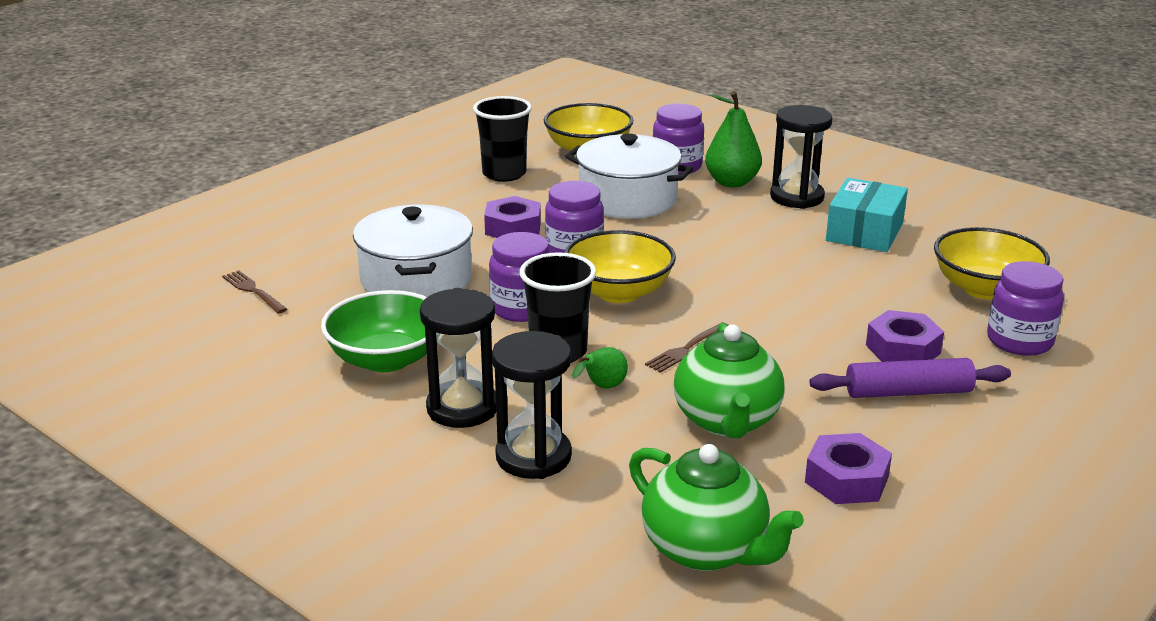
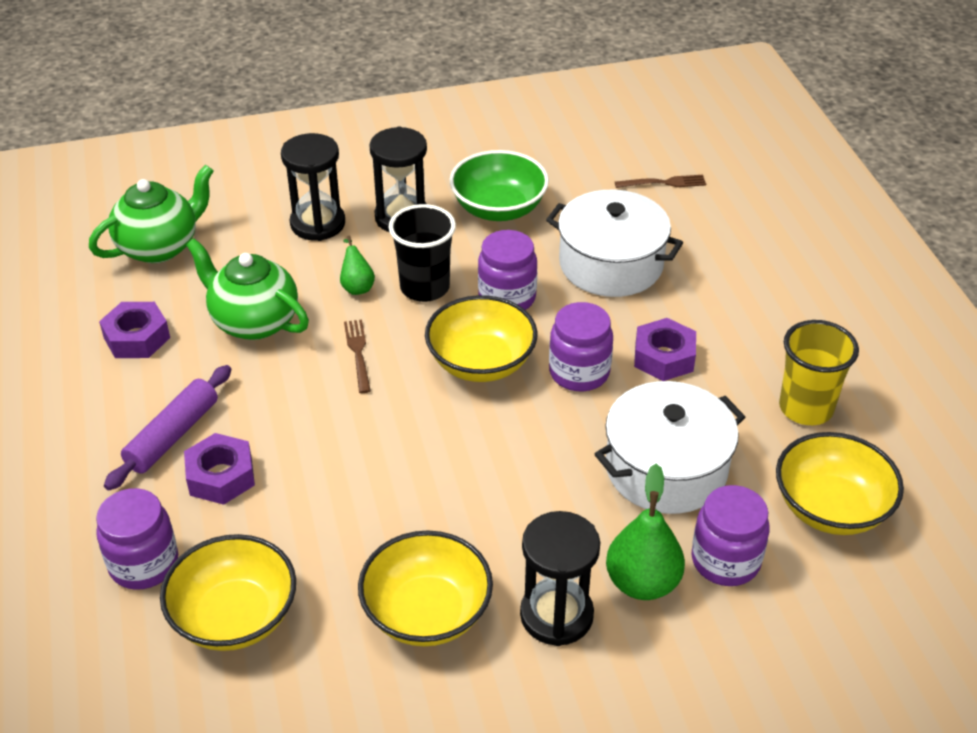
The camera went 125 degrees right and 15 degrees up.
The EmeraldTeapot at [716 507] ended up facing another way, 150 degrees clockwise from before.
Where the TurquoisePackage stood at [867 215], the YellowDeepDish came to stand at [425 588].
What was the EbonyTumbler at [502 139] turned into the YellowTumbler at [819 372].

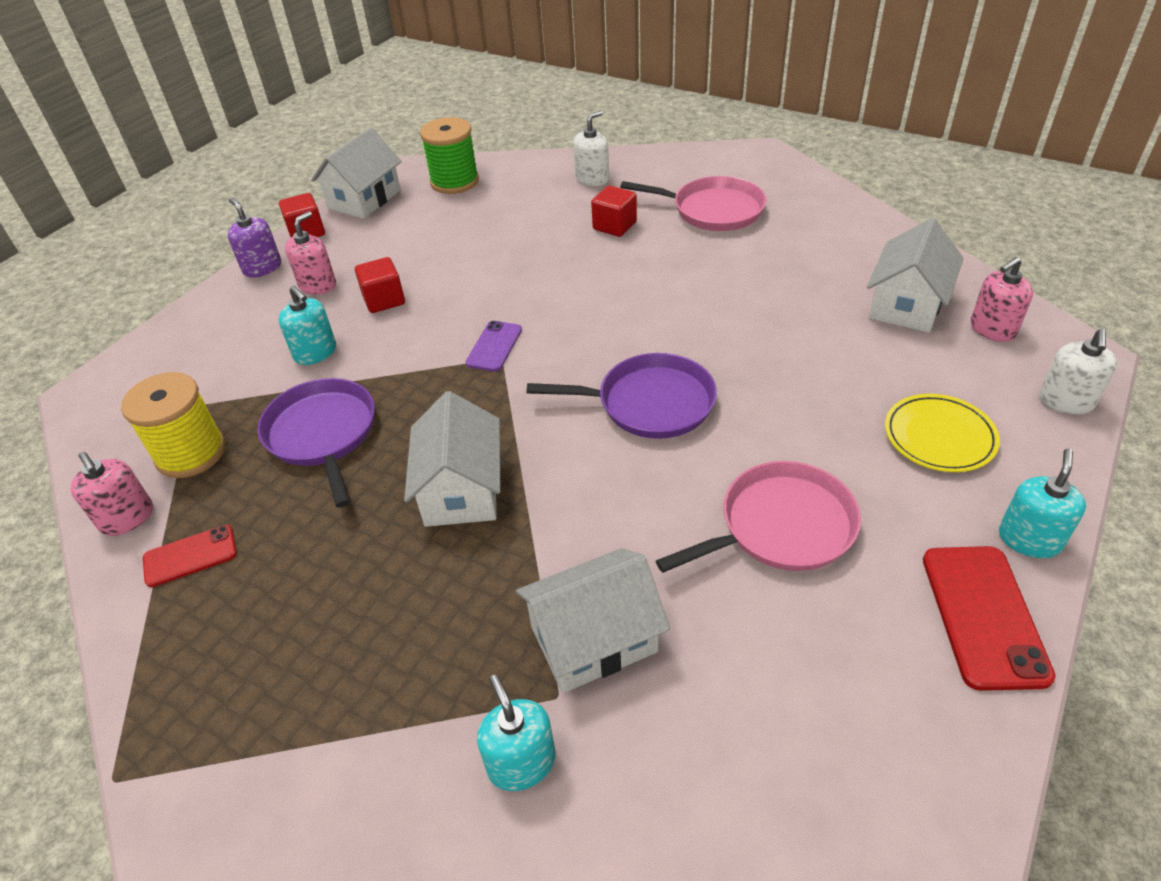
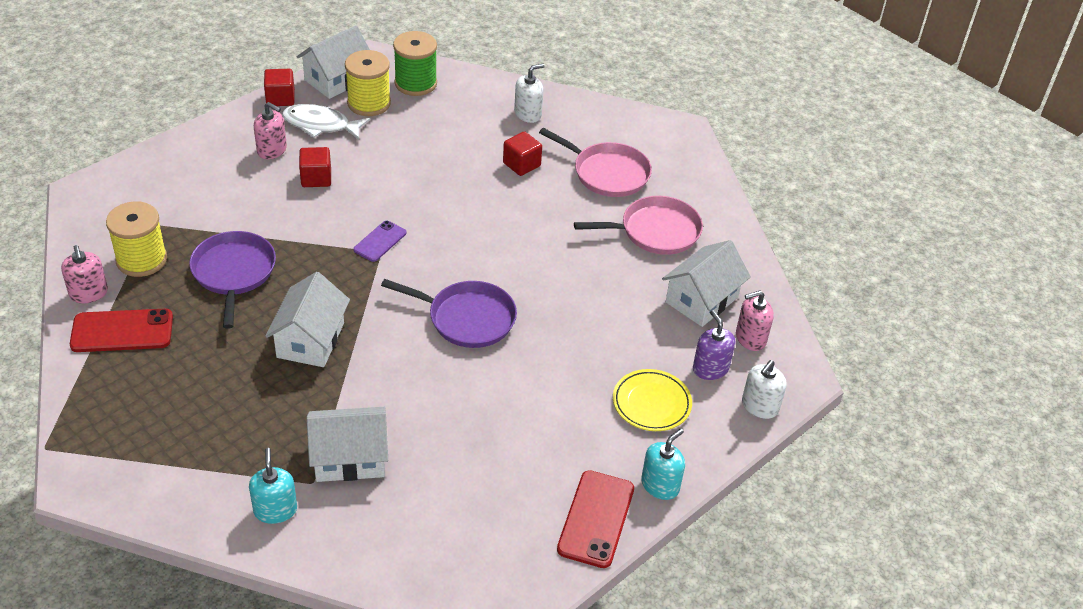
The camera went 10 degrees right and 0 degrees up.
The size of the ScarletSmartphone at [190 556] changed by a factor of 1.62.
The RosyPumpBottle at [310 253] ended up facing another way, 75 degrees clockwise from before.
The second view gained the SnowWhiteToyFish at [326 122].
The second view gained the YellowReelOfThread at [368 83].
The RosySkillet ended up elsewhere, having gone from [758 517] to [638 225].
The RoyalPurplePumpBottle ended up elsewhere, having gone from [254 238] to [714 345].
The second view lost the TurquoisePumpBottle at [307 325].

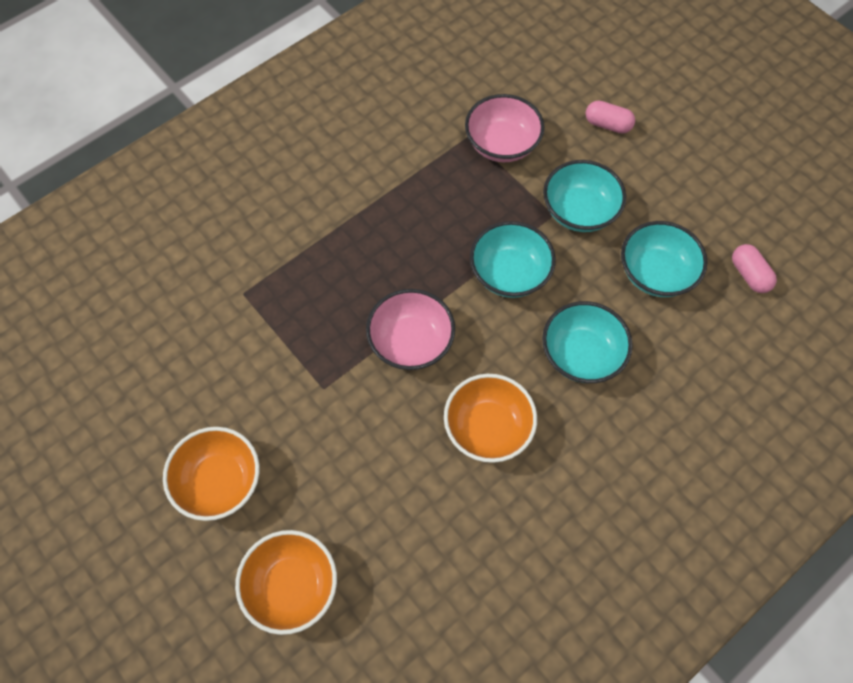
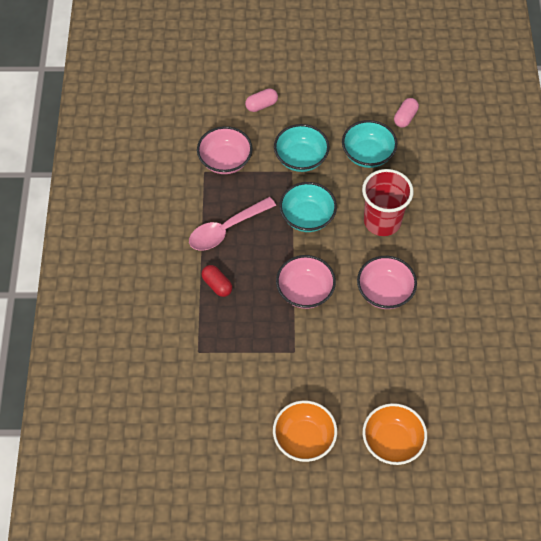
The camera went 50 degrees left and 5 degrees down.
The second view gained the RosySpoon at [232 224].
The second view gained the ScarletCapsule at [216 281].
What was the OrangeDeepDish at [490 418] turned into the RosyDeepDish at [387 282].
Where the TurquoiseDeepDish stood at [587 342], the ScarletTumbler came to stand at [388 202].
The RosyCapsule at [754 268] ended up facing another way, 75 degrees counterclockwise from before.

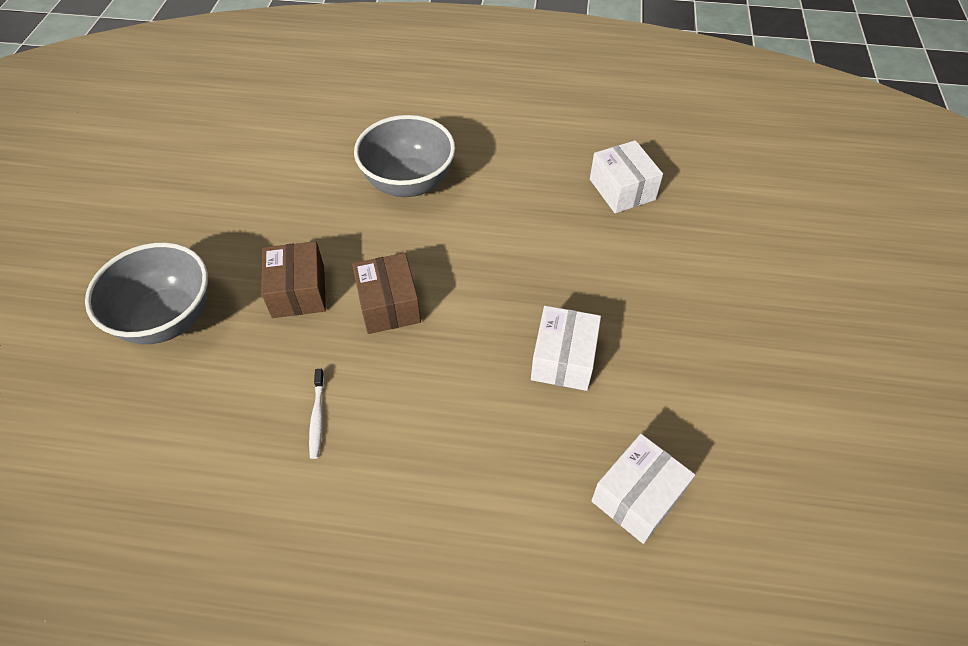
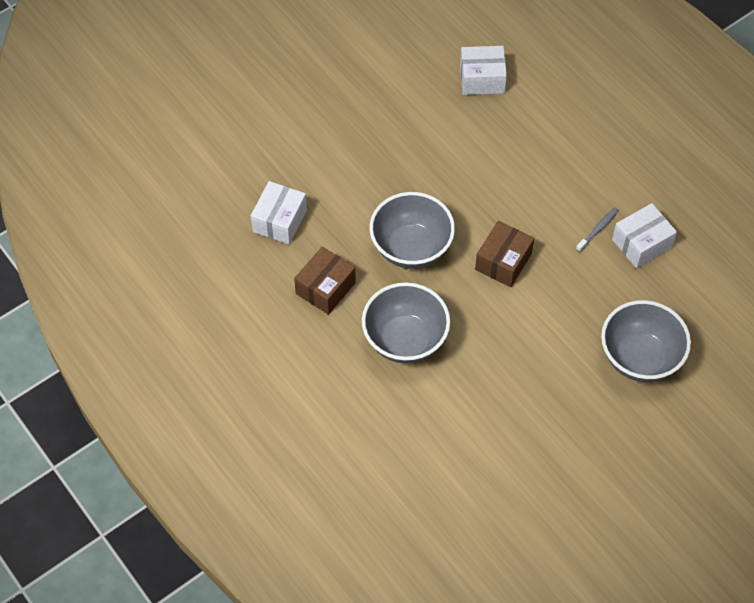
The camera went 135 degrees left and 5 degrees up.
The RussetPackage ended up elsewhere, having gone from [293 279] to [325 281].
The second view gained the GrayDeepDish at [412 230].
What was the SnowWhiteDentalBrush at [316 414] turned into the GrayDentalBrush at [597 230].
The SnowWhitePackage ended up elsewhere, having gone from [566 348] to [644 235].

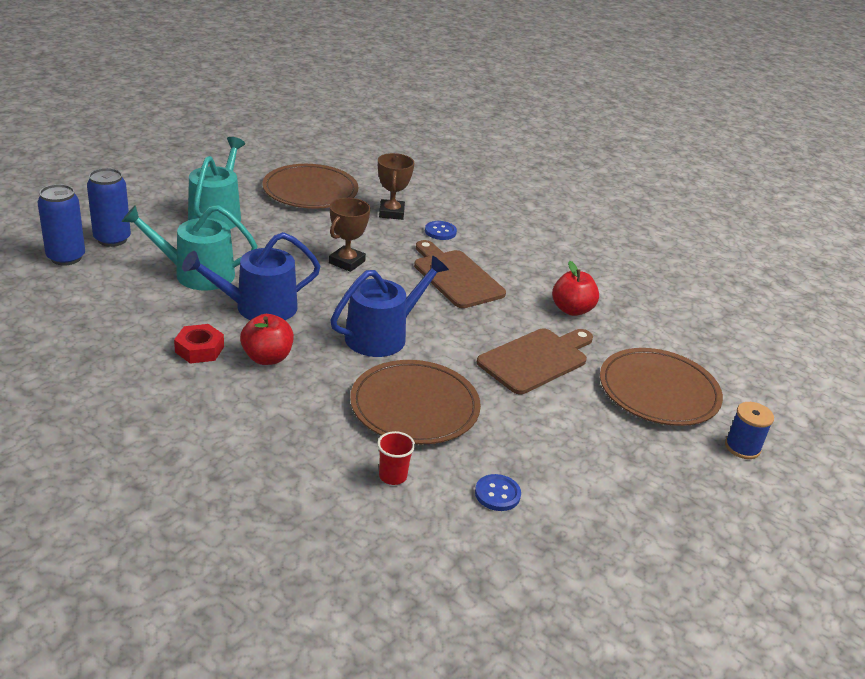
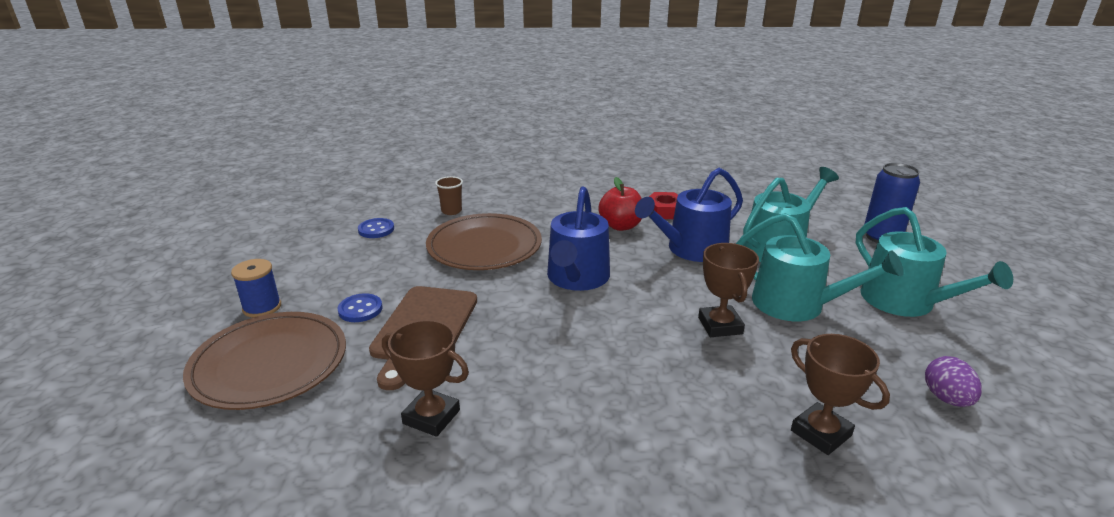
The camera went 145 degrees right and 5 degrees down.
The BlueReelOfThread ended up elsewhere, having gone from [749 430] to [256 288].
The BlueButton ended up elsewhere, having gone from [441 230] to [360 307].
Where the ScarletToyApple stood at [575 288], the RussetPrizeCup came to stand at [425 378].
What was the ScarletTumbler at [396 458] turned into the RussetTumbler at [449 195].
The BlueSprinklingCan at [251 276] ended up facing another way, 150 degrees counterclockwise from before.
The second view gained the TurquoiseSprinklingCan at [820 267].
Where the RussetPlate stood at [311 186], the RoyalPurpleEgg came to stand at [953 381].
The second view lost the BlueCan at [61 225].
The second view lost the RussetChoppingBoard at [460 274].

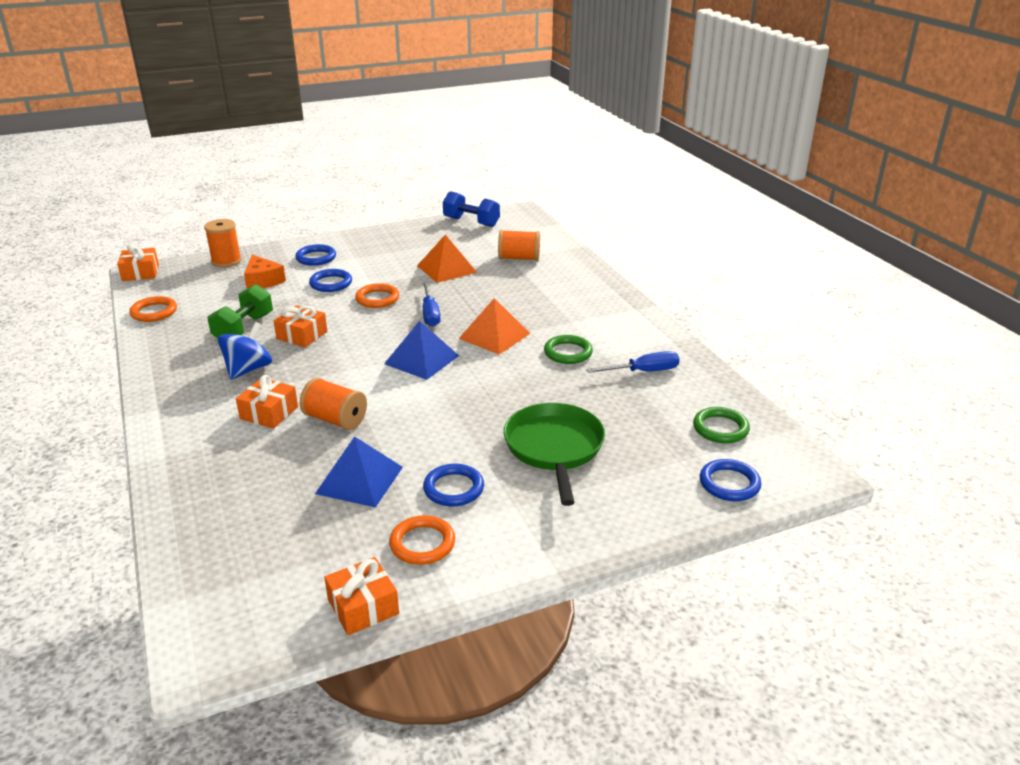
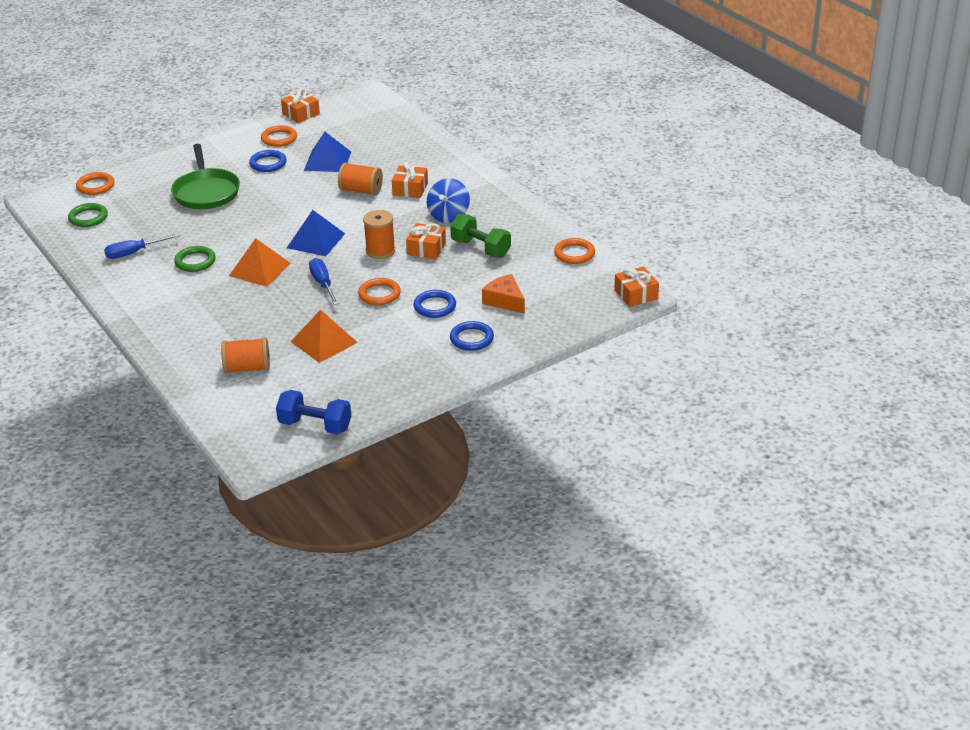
The camera went 170 degrees right and 5 degrees up.
What was the BlueTorus at [730 480] turned into the OrangeTorus at [95 183].
The OrangeReelOfThread ended up elsewhere, having gone from [223 243] to [379 234].
The EmeraldDumbbell at [240 311] ended up facing another way, 60 degrees counterclockwise from before.

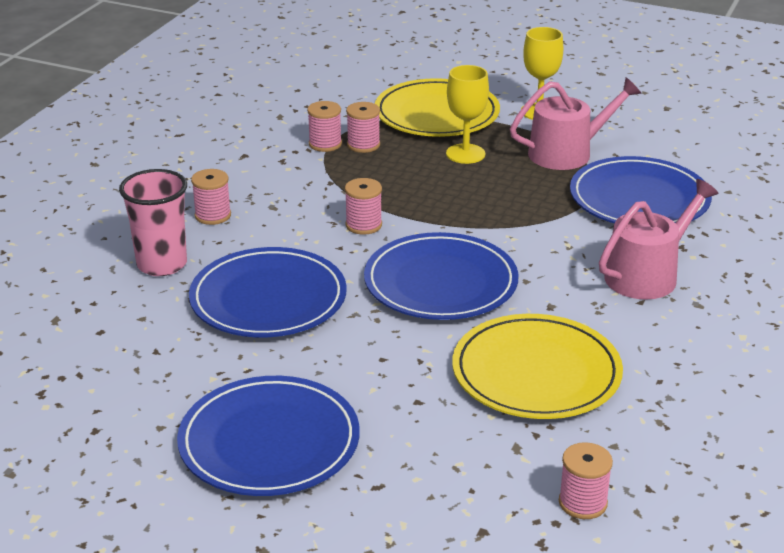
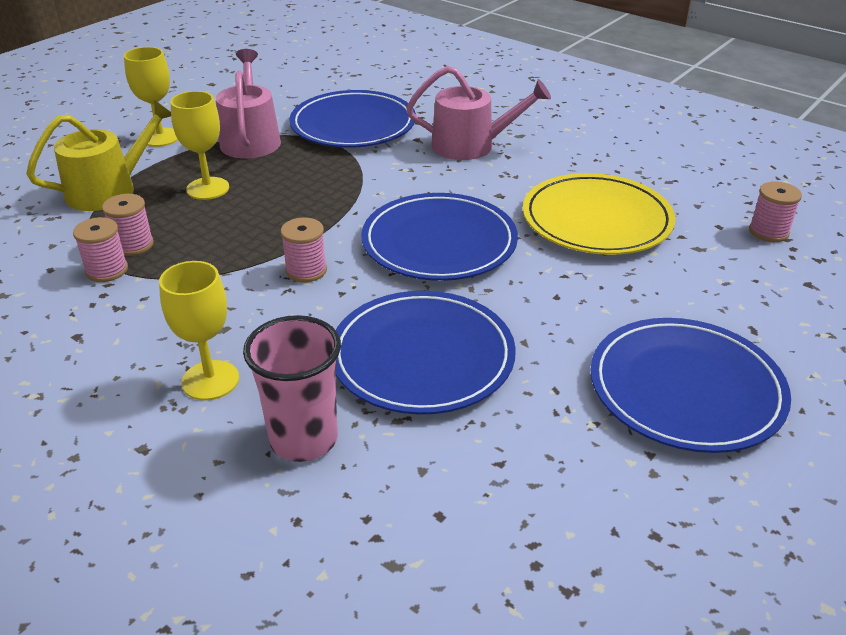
The camera went 75 degrees left and 5 degrees up.
Where the YellowPlate stood at [437 107], the YellowSprinklingCan came to stand at [98 155].
Where the RosyReelOfThread stood at [211 197], the YellowWineGlass came to stand at [199 330].
The RosySprinklingCan at [658 239] ended up facing another way, 120 degrees clockwise from before.

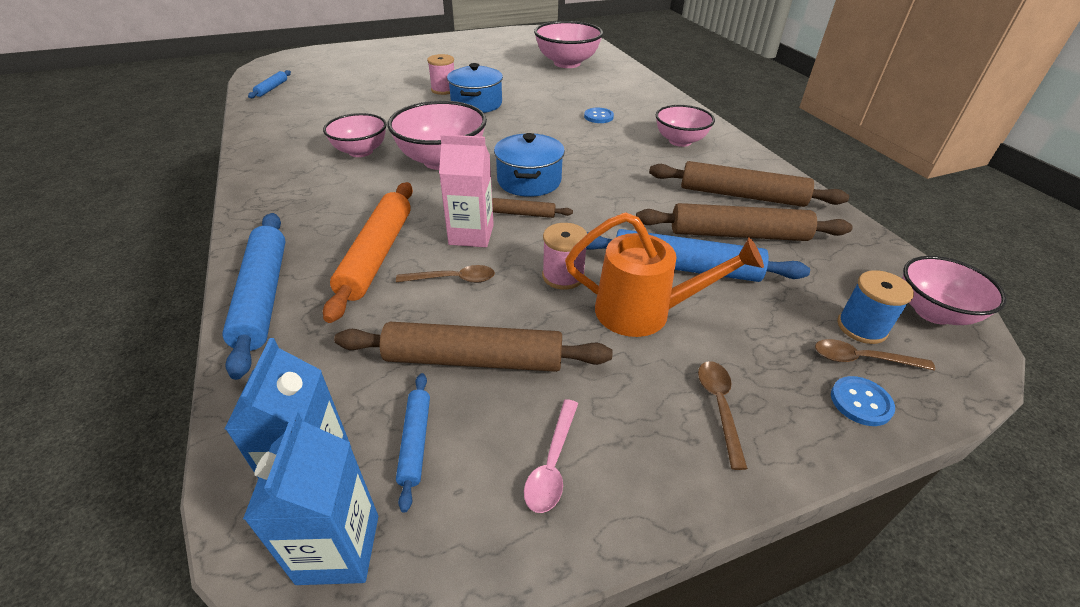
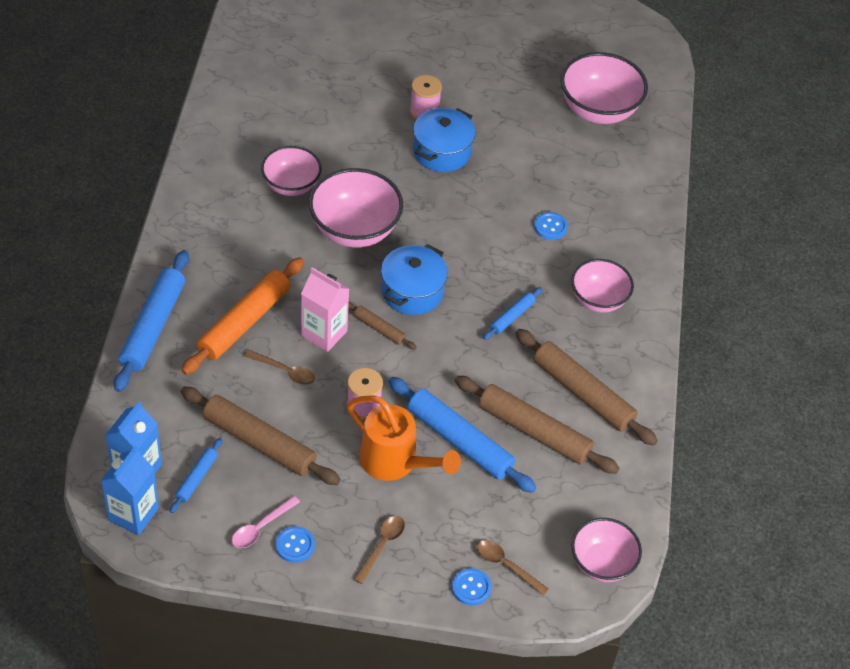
The camera went 25 degrees right and 10 degrees up.
The second view gained the BlueButton at [295 544].
The BlueRollingPin ended up elsewhere, having gone from [269 84] to [512 313].
The second view lost the BlueReelOfThread at [875 307].

